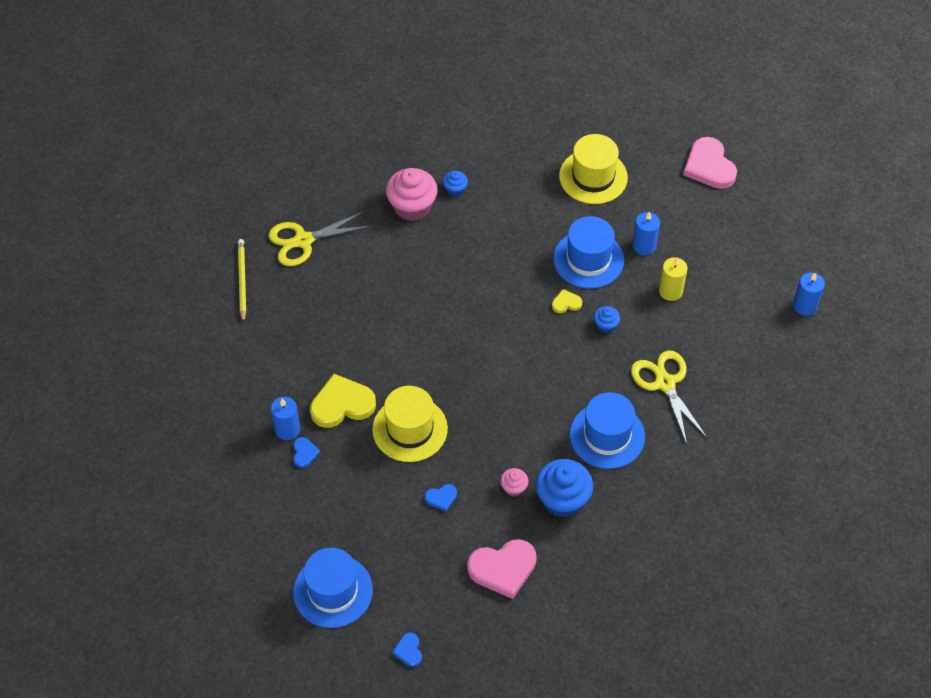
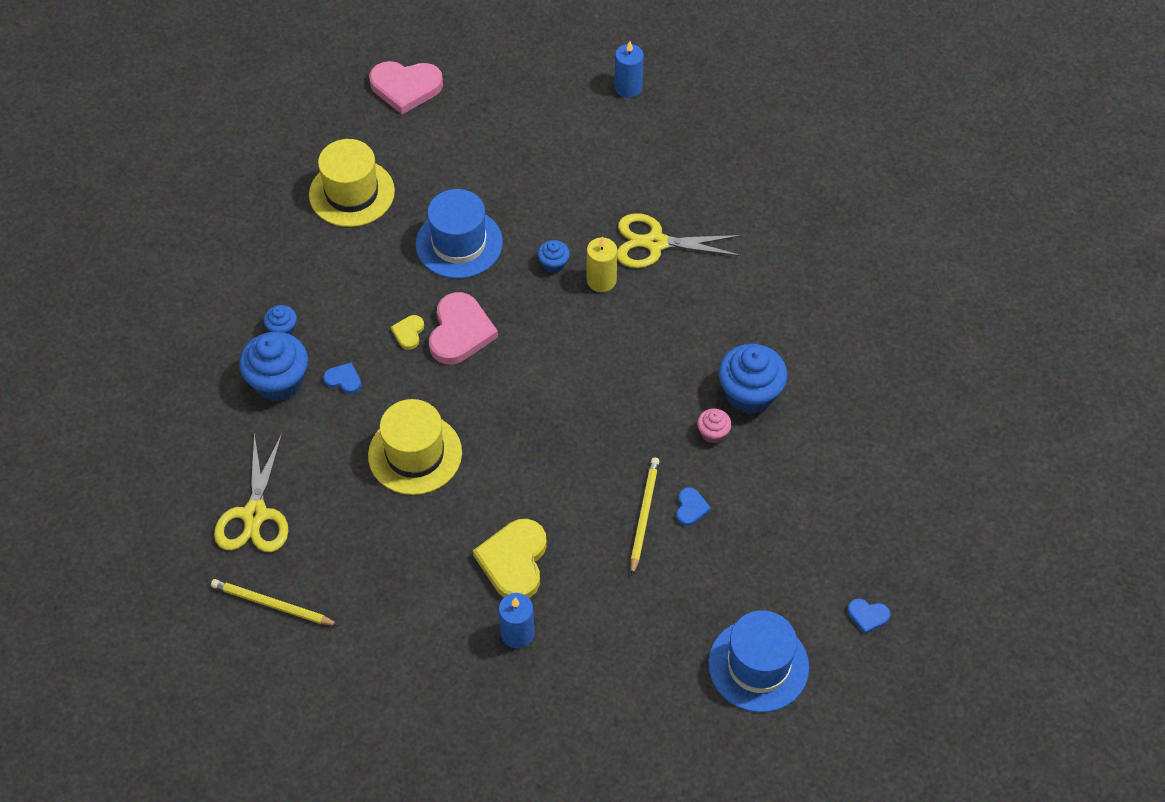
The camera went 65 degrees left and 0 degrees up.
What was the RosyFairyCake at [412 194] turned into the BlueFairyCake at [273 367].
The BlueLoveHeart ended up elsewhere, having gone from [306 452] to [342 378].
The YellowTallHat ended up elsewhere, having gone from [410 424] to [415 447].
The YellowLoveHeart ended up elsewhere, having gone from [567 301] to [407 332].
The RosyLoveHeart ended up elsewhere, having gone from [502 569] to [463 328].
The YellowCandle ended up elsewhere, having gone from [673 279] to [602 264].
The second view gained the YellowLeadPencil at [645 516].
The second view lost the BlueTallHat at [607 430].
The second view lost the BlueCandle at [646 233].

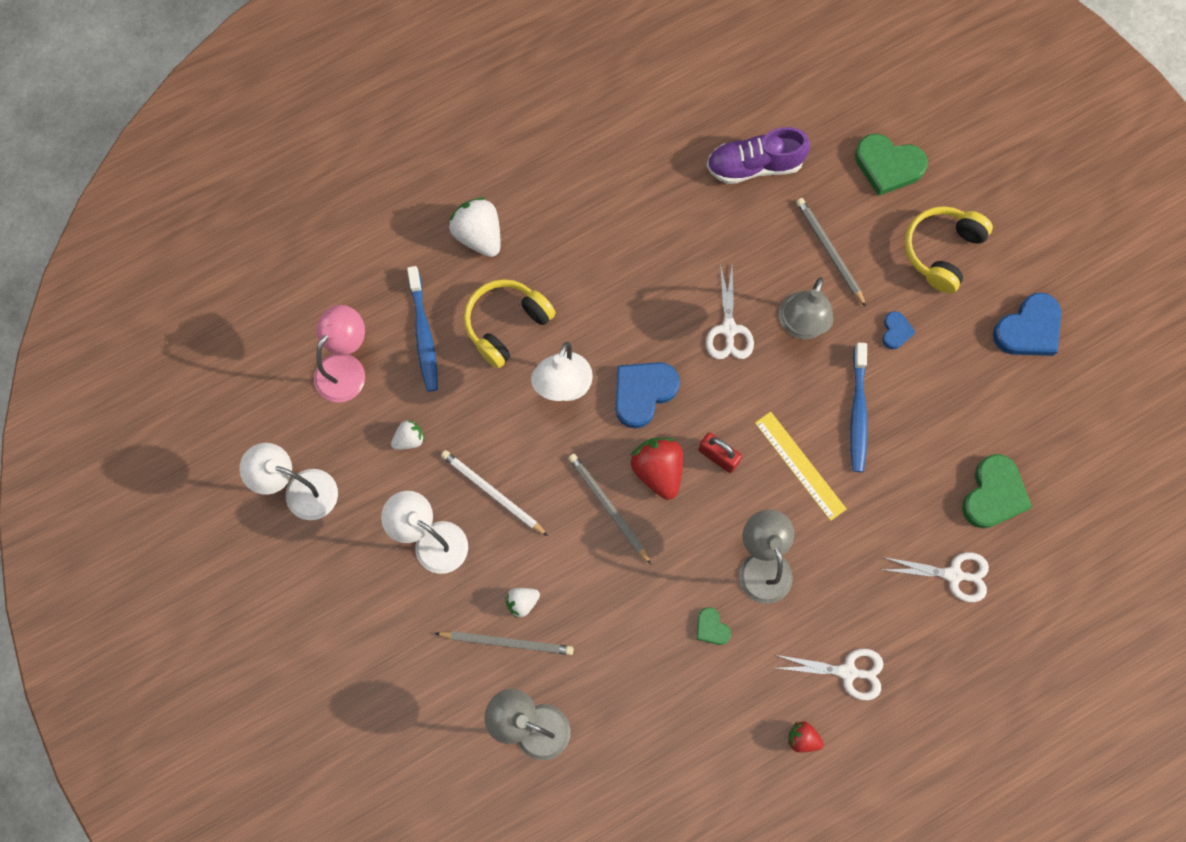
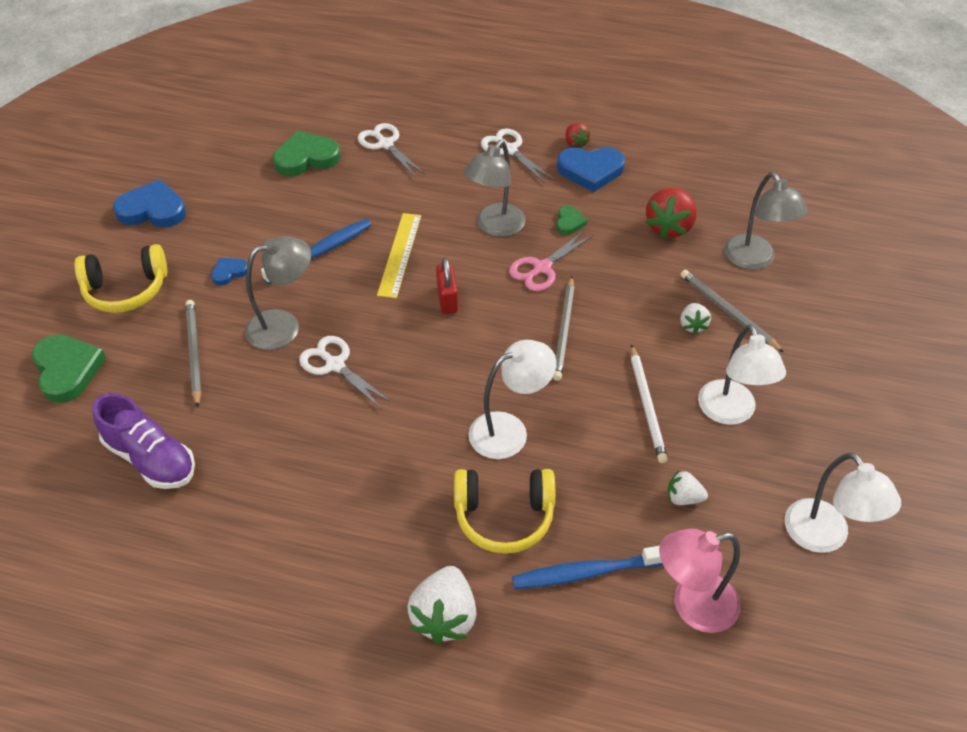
The camera went 135 degrees left and 25 degrees down.
The GrayLeadPencil at [831 252] ended up facing another way, 150 degrees clockwise from before.
The SnowWhiteScissors at [730 311] ended up facing another way, 90 degrees counterclockwise from before.
The second view gained the RosyScissors at [551 260].
The BlueDentalBrush at [422 329] ended up facing another way, 135 degrees counterclockwise from before.
The BlueLoveHeart ended up elsewhere, having gone from [647 395] to [591 169].
The ScarletBerry ended up elsewhere, having gone from [657 469] to [671 213].
The SnowWhiteBerry at [522 603] ended up facing another way, 75 degrees clockwise from before.

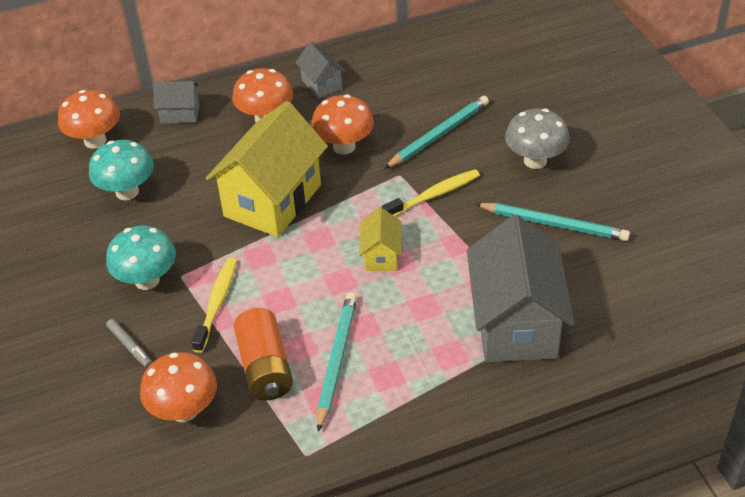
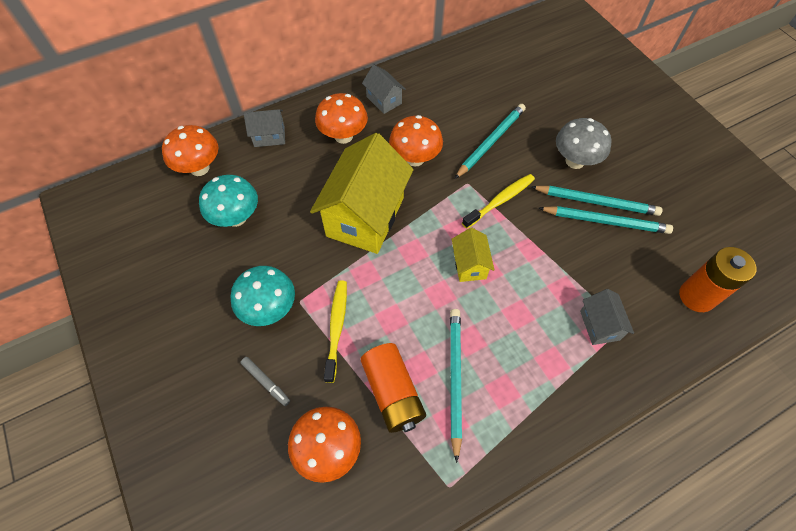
The camera went 10 degrees left and 15 degrees up.
The second view gained the TurquoiseLeadPencil at [597 201].
The size of the GrayHouse at [521 289] changed by a factor of 0.47.
The second view gained the OrangePowerCell at [717 279].

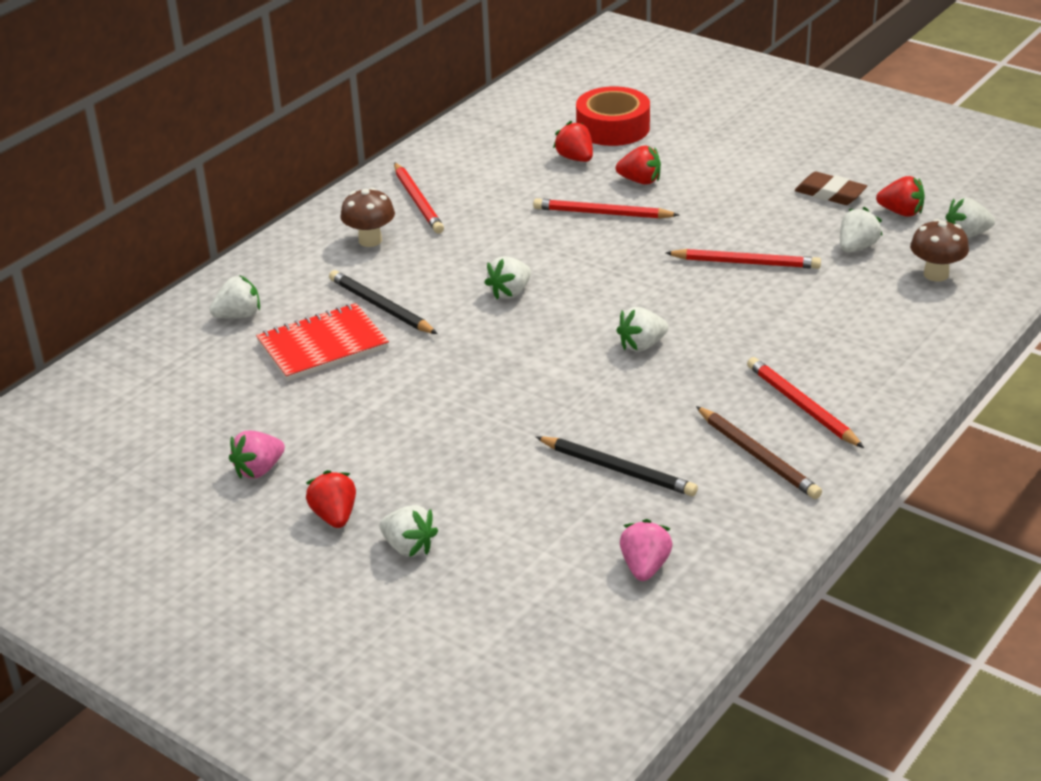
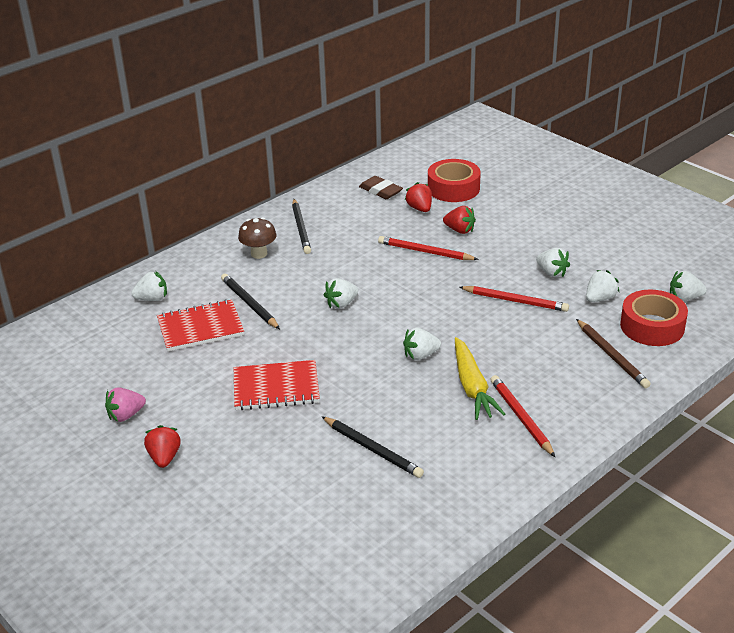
The camera went 10 degrees right and 0 degrees up.
The second view gained the ScarletExerciseBook at [277 385].
What was the ScarletLeadPencil at [419 197] turned into the EbonyLeadPencil at [301 226].
The RussetPencilEraser ended up elsewhere, having gone from [831 188] to [381 187].
The second view gained the YellowCarrot at [480 378].
The SnowWhiteBerry ended up elsewhere, having gone from [409 531] to [553 262].
The RussetLeadPencil ended up elsewhere, having gone from [759 452] to [613 353].
Where the RussetFungus stood at [939 250], the ScarletStickyTape came to stand at [654 318].
The second view lost the RosyBerry at [646 550].
The second view lost the ScarletBerry at [900 196].

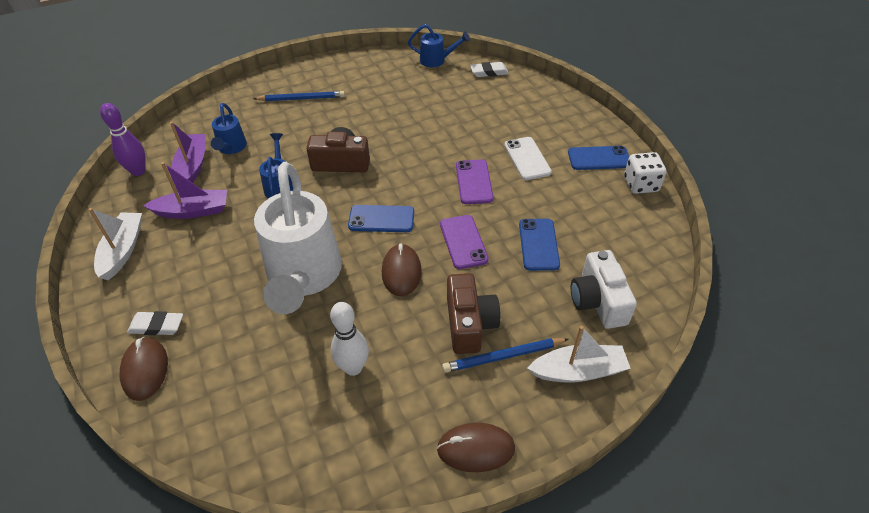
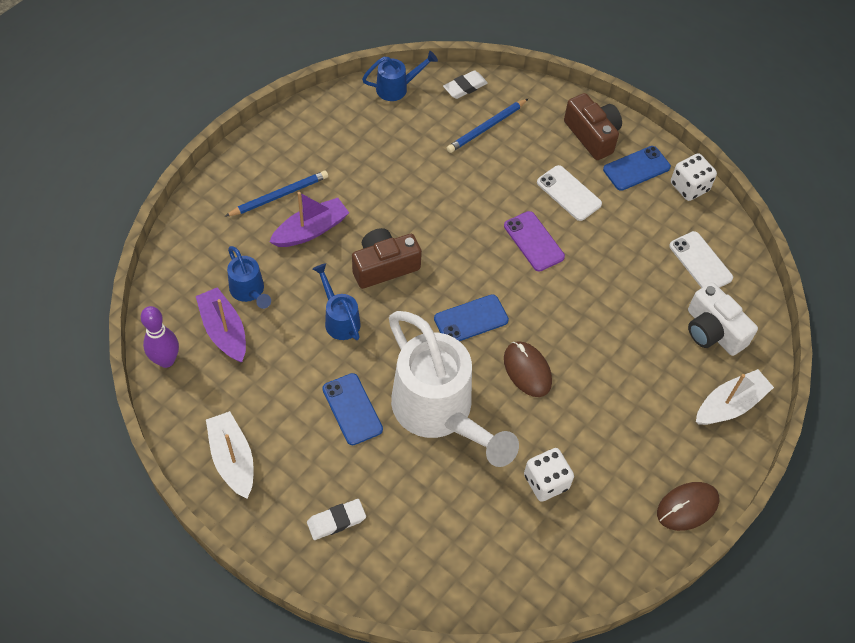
The camera went 30 degrees left and 10 degrees up.
The RoyalPurpleSailboat ended up elsewhere, having gone from [185 190] to [309 219].
The BlueSmartphone ended up elsewhere, having gone from [539 245] to [352 409].
The BlueLeadPencil ended up elsewhere, having gone from [505 355] to [488 125].
Where the SnowWhiteTenpin stood at [349 339], the SnowWhiteGameDie came to stand at [549 475].
The RussetPhotoCamera ended up elsewhere, having gone from [474 313] to [593 126].
The second view gained the SnowWhiteSmartphone at [701 259].
The second view lost the RussetComputerMouse at [144 369].
The second view lost the RoyalPurpleSmartphone at [464 242].

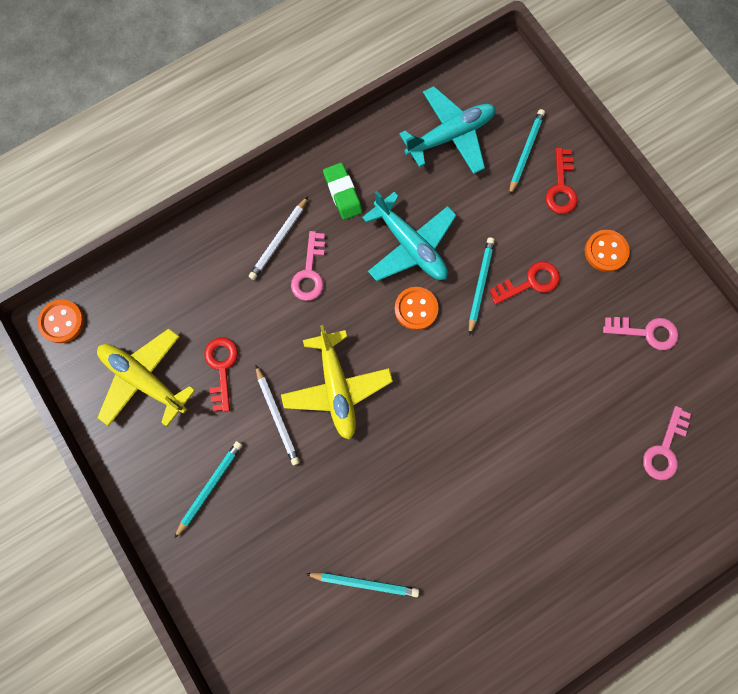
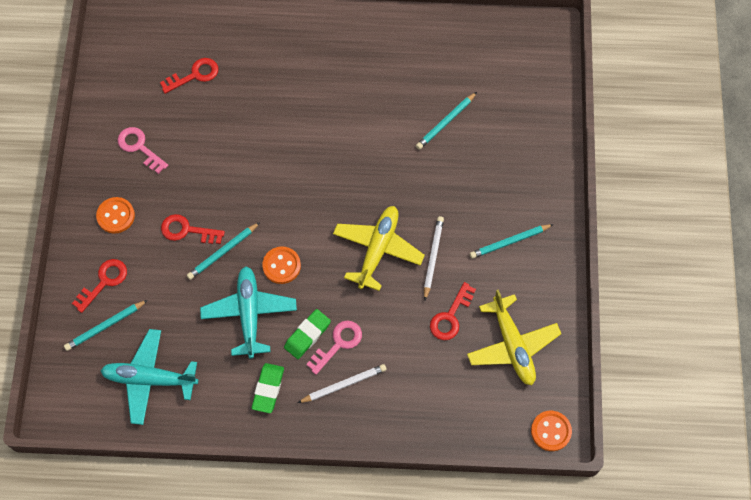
The camera went 145 degrees left and 10 degrees down.
What was the RosyLatchkey at [667 443] turned into the ScarletLatchkey at [189 76].
The second view gained the EmeraldPencilEraser at [307 334].
The TurquoiseLeadPencil at [362 584] ended up facing another way, 90 degrees counterclockwise from before.

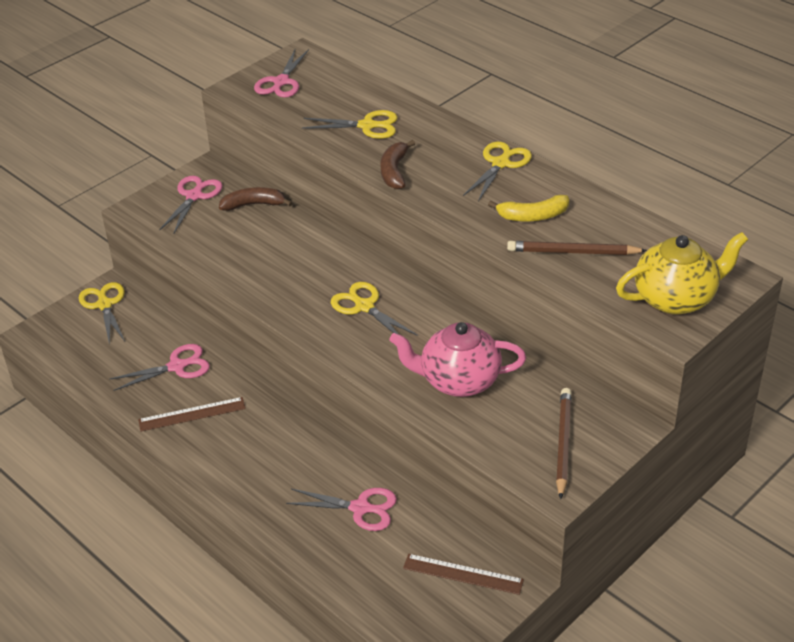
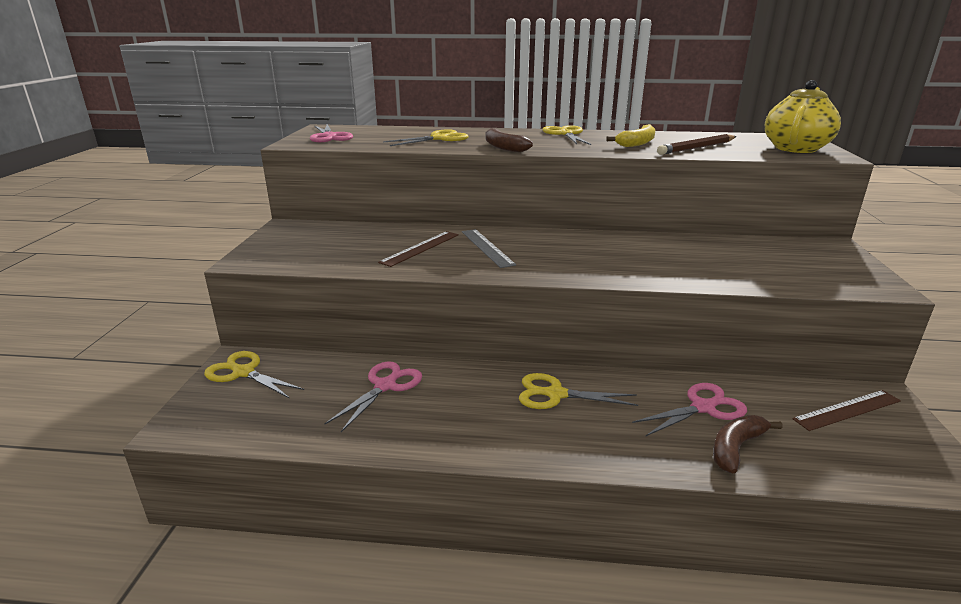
The camera went 40 degrees left and 15 degrees down.
The RussetRuler ended up elsewhere, having gone from [192 414] to [418 249].
The second view gained the GrayRuler at [489 248].
The YellowScissors ended up elsewhere, having gone from [374 309] to [578 391].
The RussetBananaFruit ended up elsewhere, having gone from [255 199] to [748 444].
The second view lost the RosyScissors at [190 205].
The second view lost the RosyTeapot at [457 359].
The second view lost the RussetLeadPencil at [564 443].

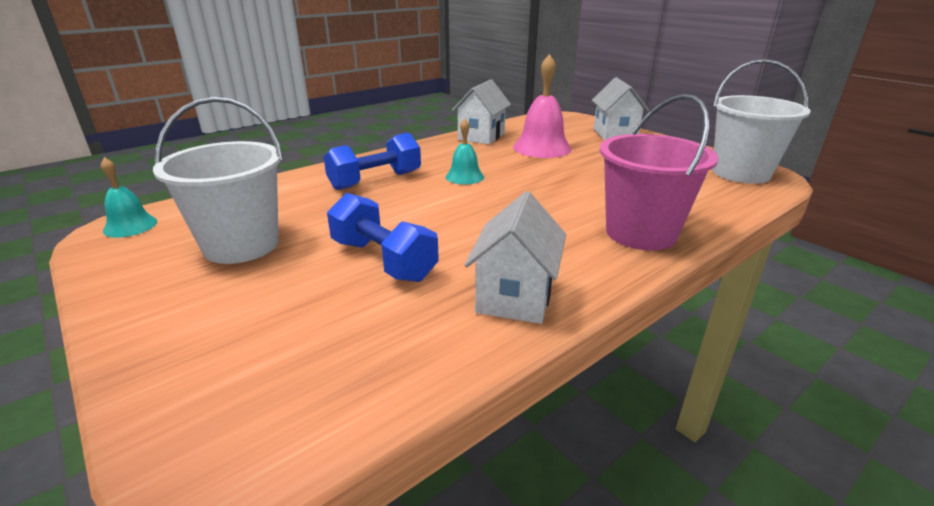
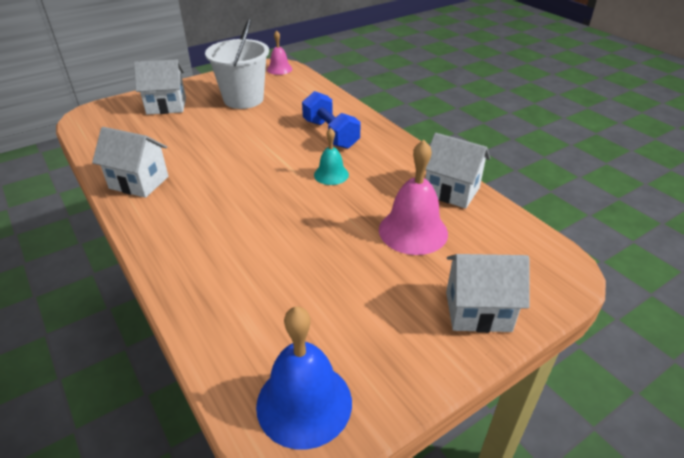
The camera went 95 degrees right and 10 degrees up.
The second view gained the SnowWhiteHouse at [160 87].
Where the SnowWhiteSandBucket stood at [761 121], the BlueBell came to stand at [304 378].
What was the TurquoiseBell at [129 197] turned into the RosyBell at [279 52].
The second view lost the BlueDumbbell at [383 237].
The second view lost the RosySandBucket at [658 172].

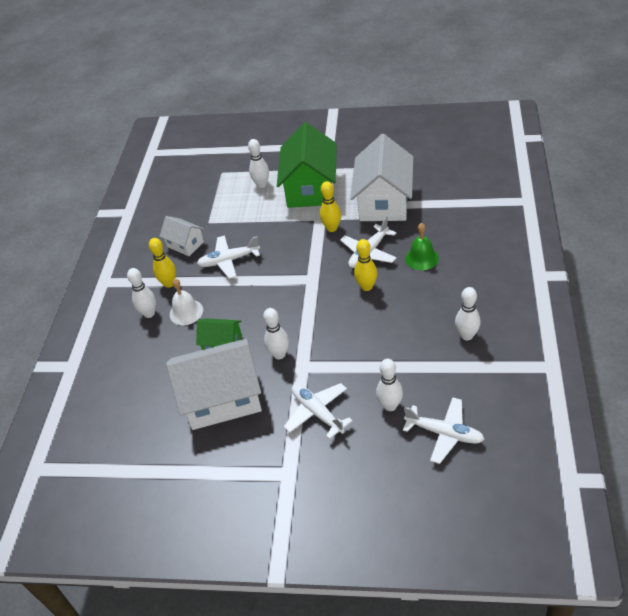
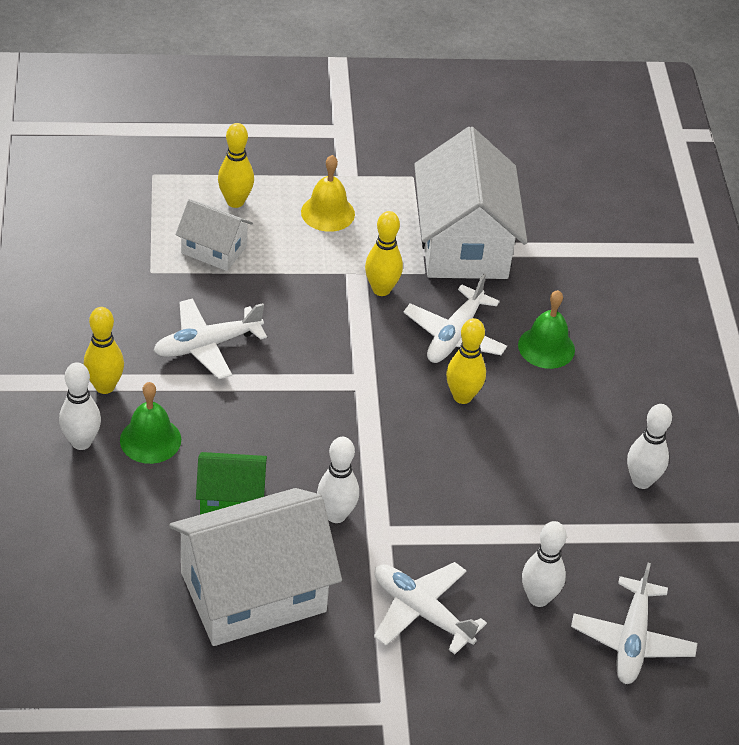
The camera went 20 degrees left and 0 degrees up.
What was the SnowWhiteBell at [186 302] turned into the EmeraldBell at [150 423].
The SnowWhiteHouse ended up elsewhere, having gone from [181 236] to [214 235].
What was the SnowWhiteTenpin at [258 163] turned into the YellowTenpin at [236 165].
Where the EmeraldHouse stood at [307 165], the YellowBell came to stand at [328 193].
The SnowWhiteToyPlane at [443 430] ended up facing another way, 90 degrees clockwise from before.

